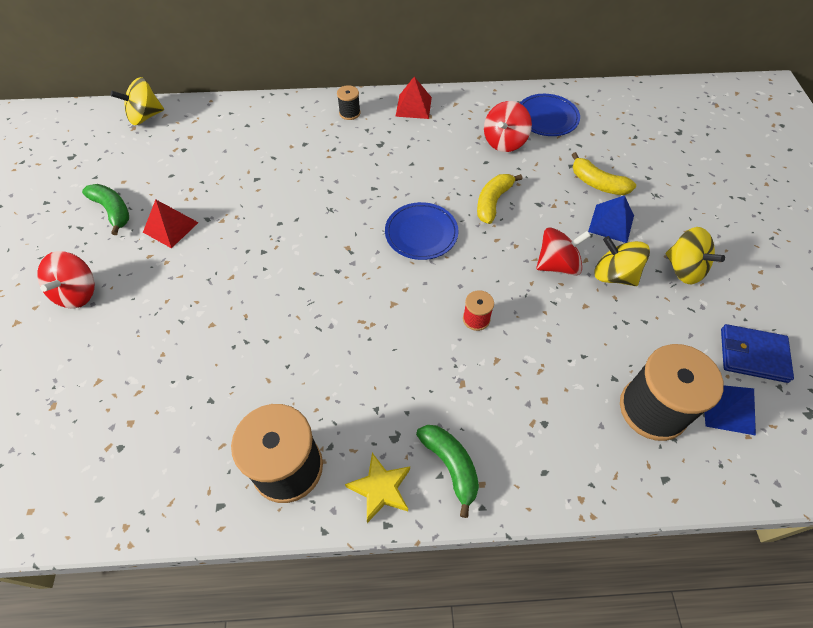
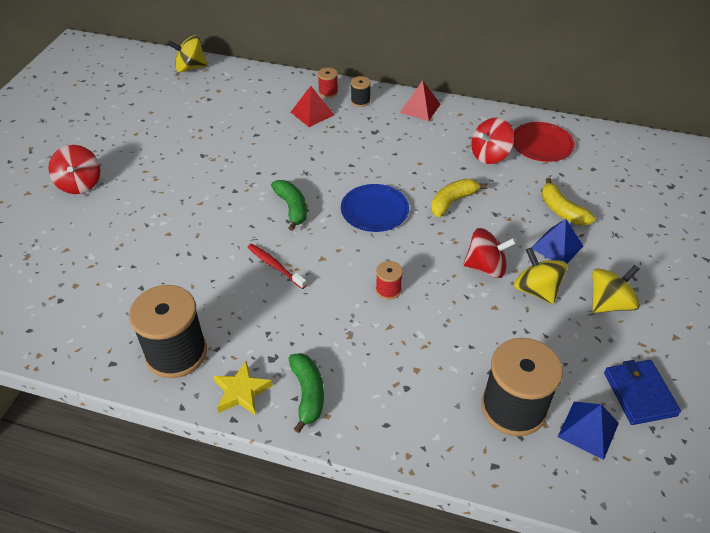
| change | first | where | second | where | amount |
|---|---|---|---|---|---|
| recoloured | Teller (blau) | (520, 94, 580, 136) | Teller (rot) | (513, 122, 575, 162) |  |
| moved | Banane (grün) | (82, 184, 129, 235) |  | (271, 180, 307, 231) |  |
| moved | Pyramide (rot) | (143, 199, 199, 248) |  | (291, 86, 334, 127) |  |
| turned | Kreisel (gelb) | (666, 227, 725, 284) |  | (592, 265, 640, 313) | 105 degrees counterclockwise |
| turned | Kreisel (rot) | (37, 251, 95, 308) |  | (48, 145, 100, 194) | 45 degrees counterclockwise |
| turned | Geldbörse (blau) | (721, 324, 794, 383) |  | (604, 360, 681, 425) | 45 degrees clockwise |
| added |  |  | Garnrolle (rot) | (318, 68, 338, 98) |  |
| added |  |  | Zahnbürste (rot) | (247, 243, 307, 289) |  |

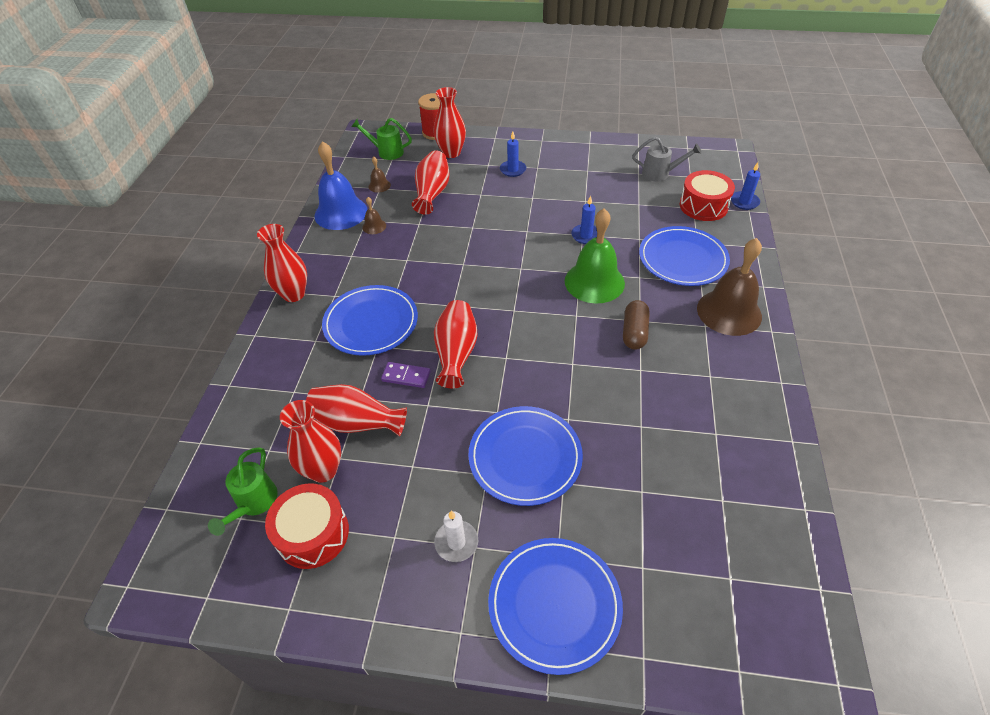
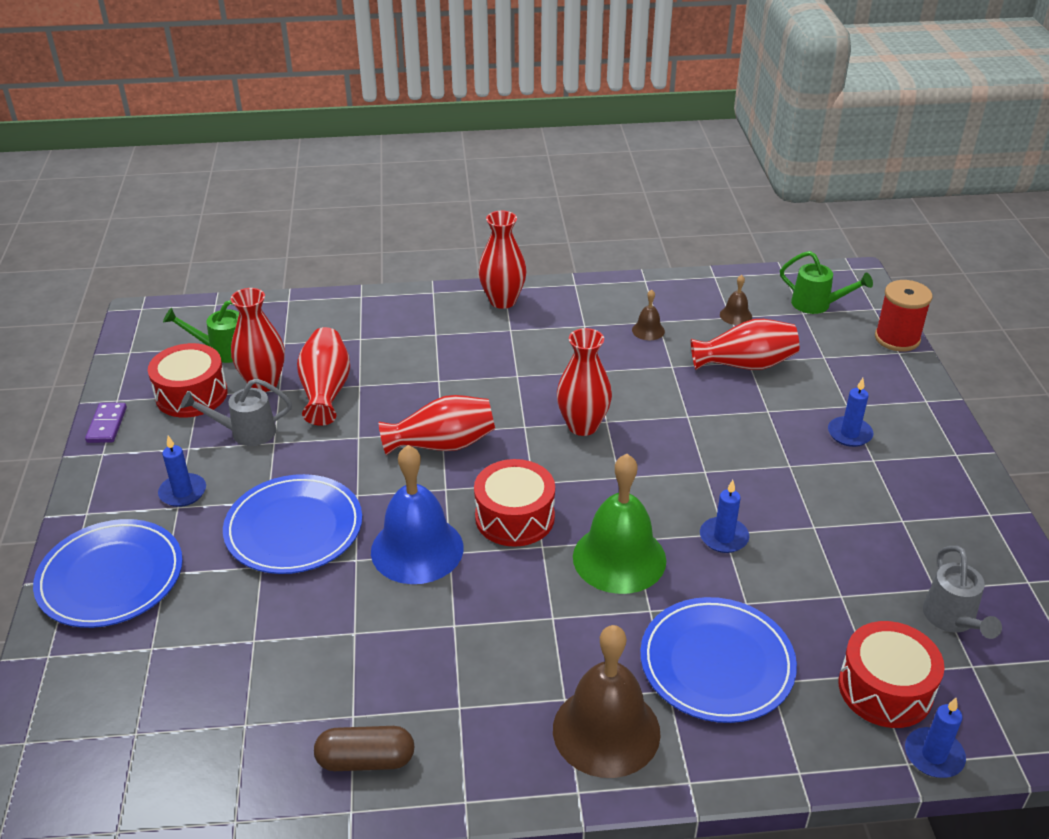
| change | first | where | second | where | amount |
|---|---|---|---|---|---|
| moved | Vase (rot) | (433, 87, 466, 158) |  | (557, 328, 612, 436) |  |
| turned | Gießkanne (grün) | (351, 118, 412, 160) |  | (780, 251, 873, 314) | 120 degrees clockwise |
| moved | Glocke (blau) | (314, 141, 368, 230) |  | (371, 445, 463, 584) |  |
| removed | Teller (blau) | (322, 285, 418, 356) |  |  |  |
| moved | Kapsel (braun) | (623, 300, 650, 350) |  | (314, 726, 415, 771) |  |
| moved | Dominostein (lila) | (381, 362, 431, 388) |  | (85, 403, 127, 443) |  |
| recoloured | Kerze (weiß) | (434, 510, 478, 562) | Kerze (blau) | (158, 436, 206, 507) |  |
| added |  |  | Gießkanne (grau) | (181, 378, 292, 446) |  |
| added |  |  | Trommel (rot) | (474, 459, 555, 547) |  |

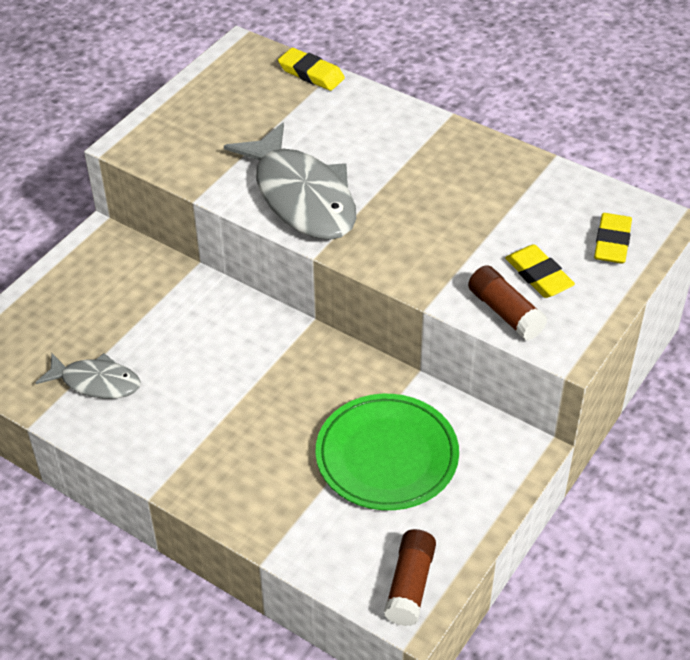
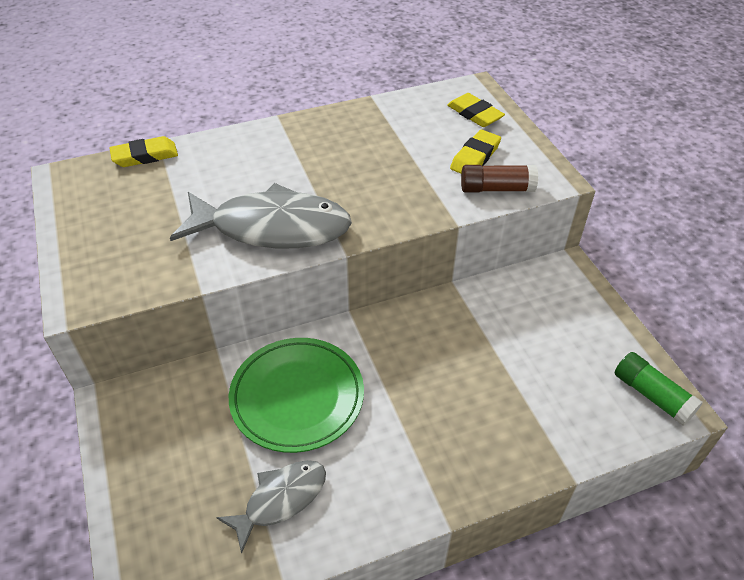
| change | first | where | second | where | amount |
|---|---|---|---|---|---|
| turned | Radiergummi (gelb) | (505, 244, 575, 298) |  | (450, 130, 501, 173) | 60 degrees counterclockwise |
| moved | Teller (grün) | (315, 394, 459, 510) |  | (229, 338, 364, 453) |  |
| recoloured | Klebestift (braun) | (384, 529, 436, 626) | Klebestift (grün) | (615, 352, 703, 426) |  |

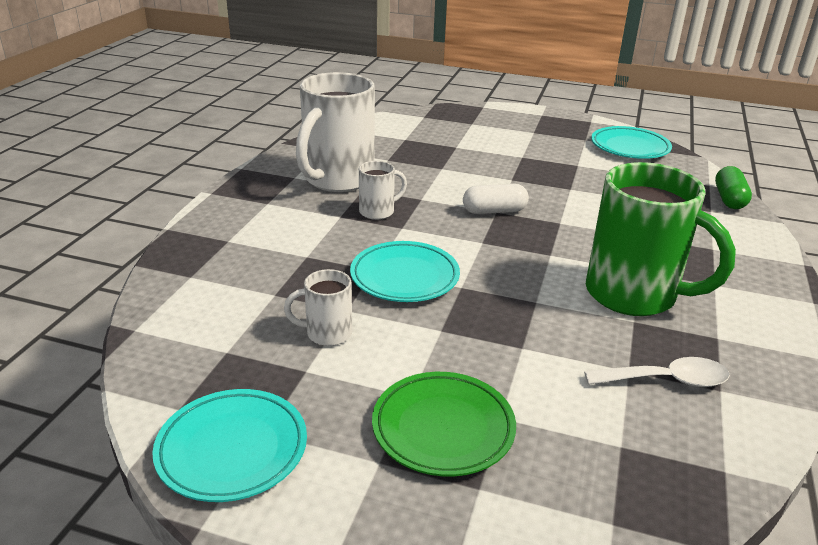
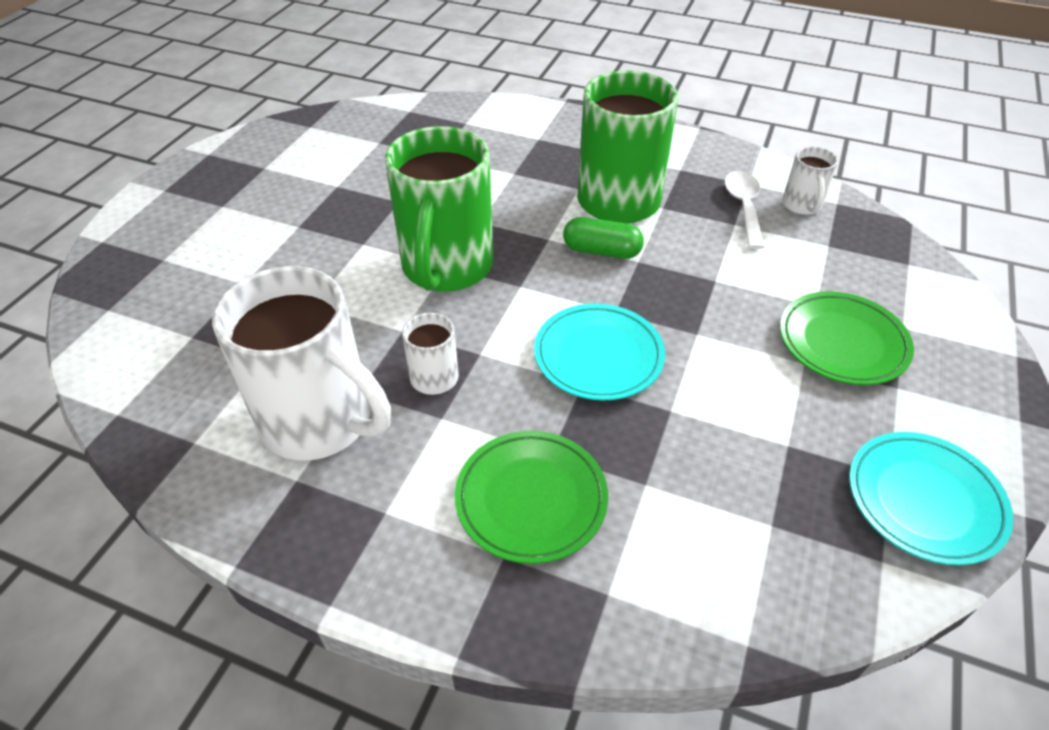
| change | first | where | second | where | amount |
|---|---|---|---|---|---|
| removed | Teller (türkis) | (591, 126, 672, 159) |  |  |  |
| moved | Kapsel (grün) | (715, 166, 752, 209) |  | (563, 217, 644, 259) |  |
| replaced | Kapsel (weiß) | (463, 184, 529, 214) | Tasse (grün) | (385, 126, 493, 292) |  |
| moved | Tasse (weiß) | (284, 269, 352, 346) |  | (782, 146, 838, 215) |  |
| added |  |  | Teller (grün) | (455, 431, 608, 564) |  |

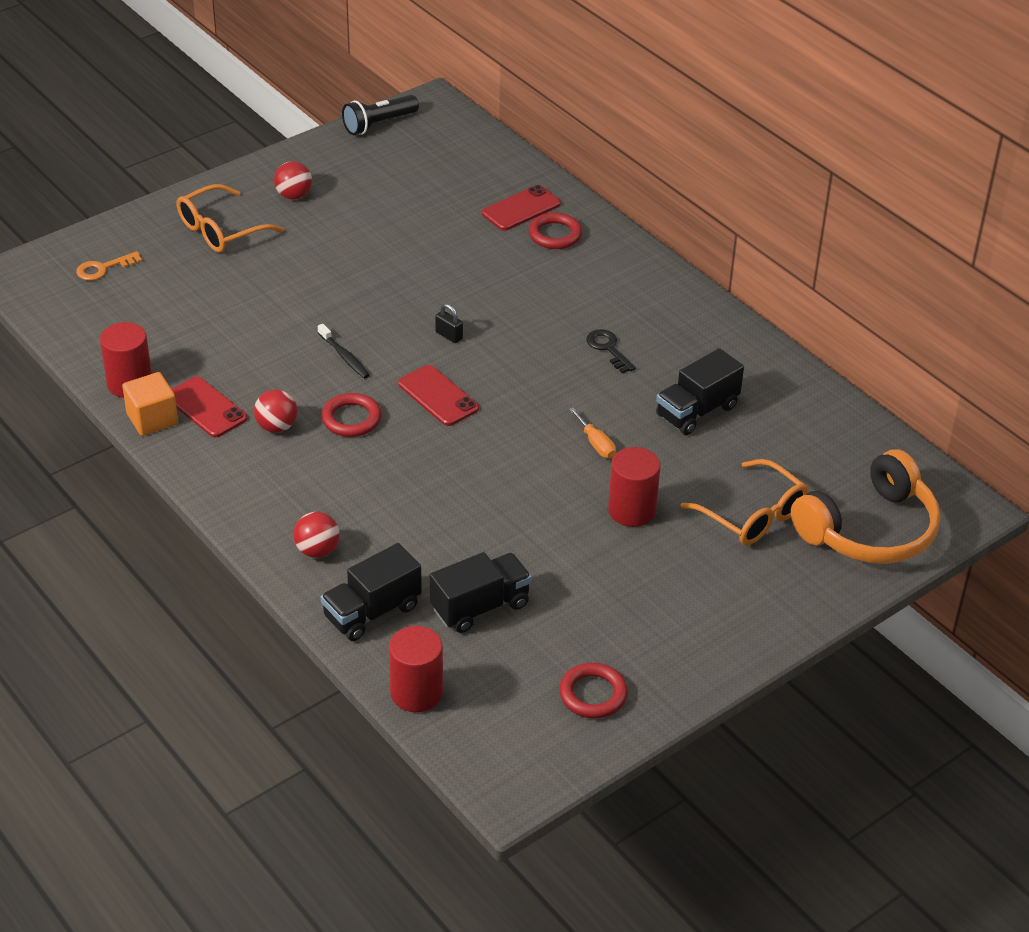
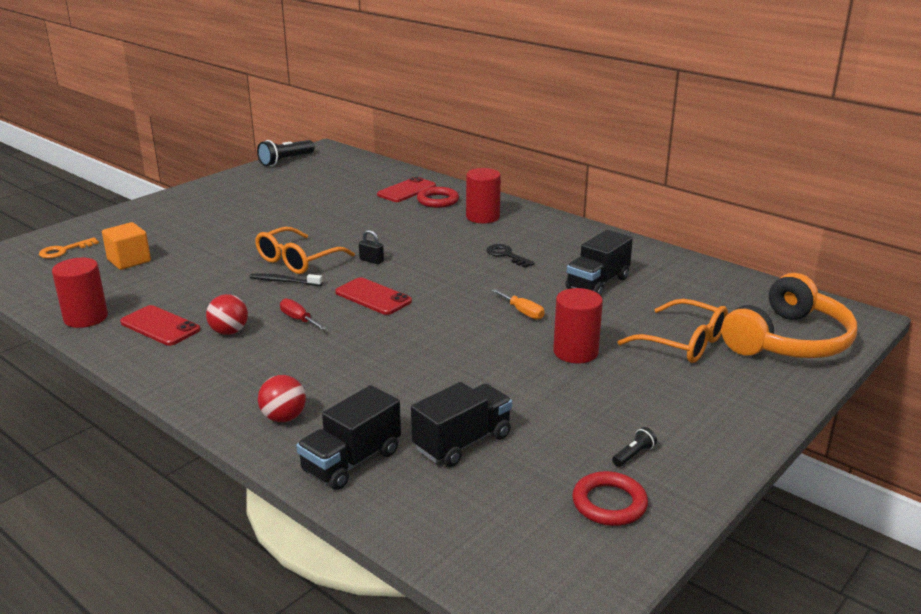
| change | first | where | second | where | amount |
|---|---|---|---|---|---|
| removed | Ball (rot) | (274, 161, 312, 200) |  |  |  |
| moved | Brille (orange) | (177, 184, 284, 252) |  | (255, 227, 355, 274) |  |
| turned | Zahnbürste (schwarz) | (318, 324, 370, 379) |  | (249, 274, 322, 286) | 150 degrees clockwise |
| moved | Kubus (orange) | (122, 372, 178, 436) |  | (102, 222, 151, 270) |  |
| replaced | Ring (rot) | (321, 393, 382, 437) | Schraubenzieher (rot) | (280, 298, 326, 330) |  |
| moved | Vollzylinder (rot) | (389, 626, 443, 712) |  | (466, 168, 501, 223) |  |
| added |  |  | Taschenlampe (schwarz) | (612, 427, 657, 467) |  |

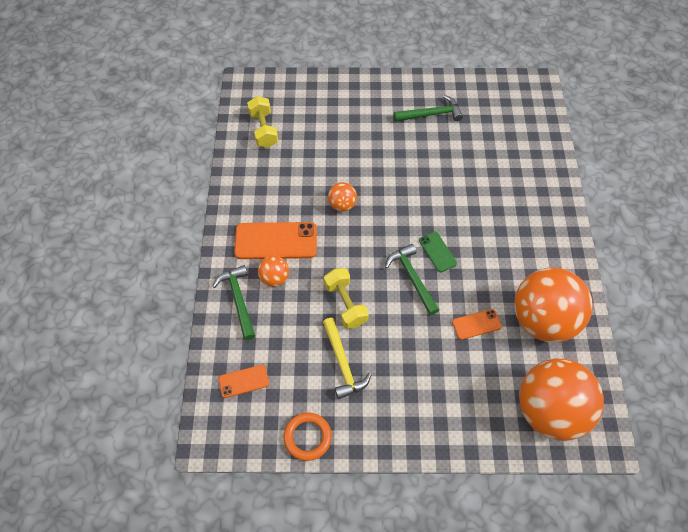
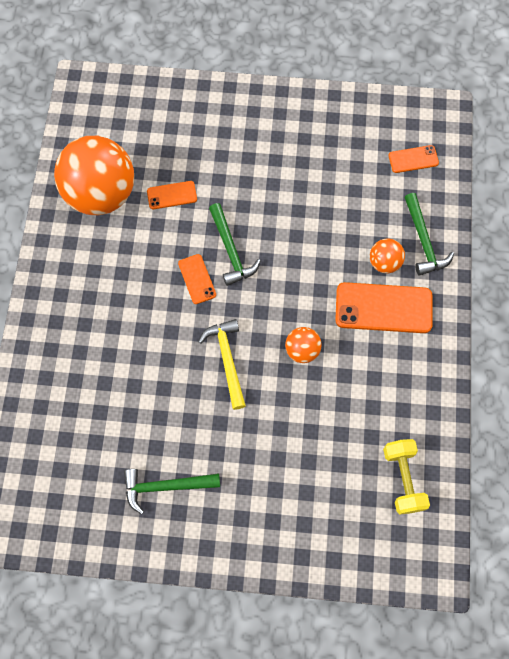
| change | first | where | second | where | amount |
|---|---|---|---|---|---|
| recoloured | Handy (grün) | (419, 232, 457, 272) | Handy (orange) | (178, 254, 216, 304) |  |
| removed | Hantel (gelb) | (324, 268, 369, 329) |  |  |  |
| moved | Hammer (gelb) | (323, 318, 372, 399) |  | (198, 319, 246, 410) |  |
| removed | Ball (orange) | (519, 358, 604, 441) |  |  |  |
| removed | Ring (orange) | (283, 413, 332, 461) |  |  |  |

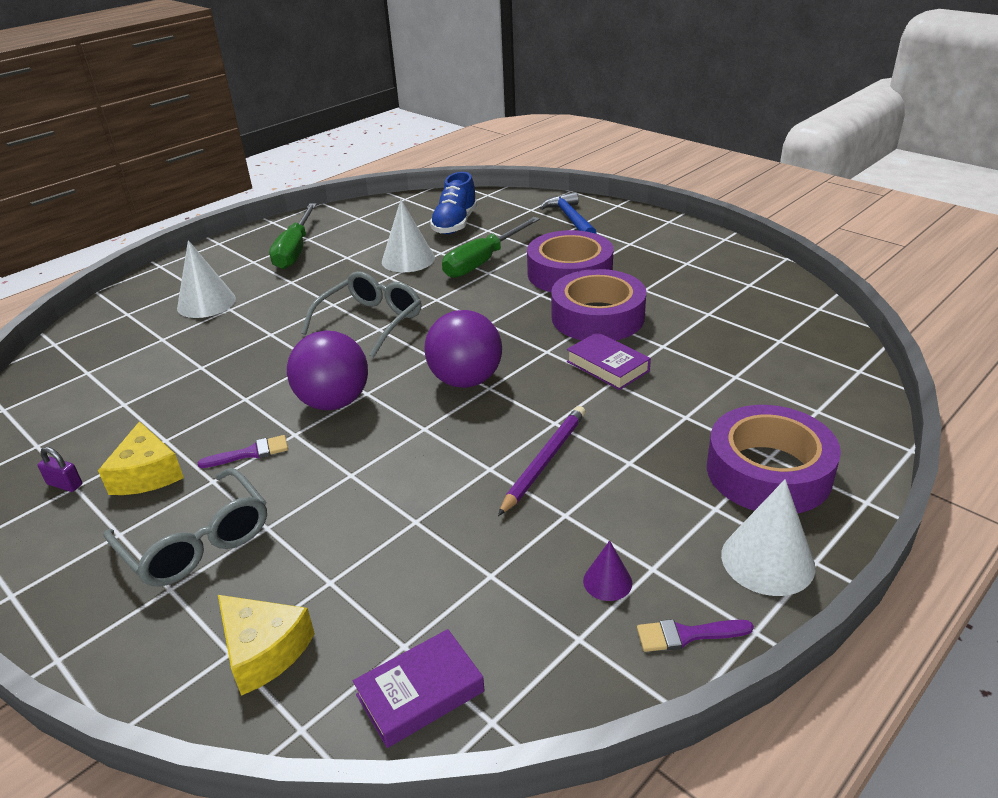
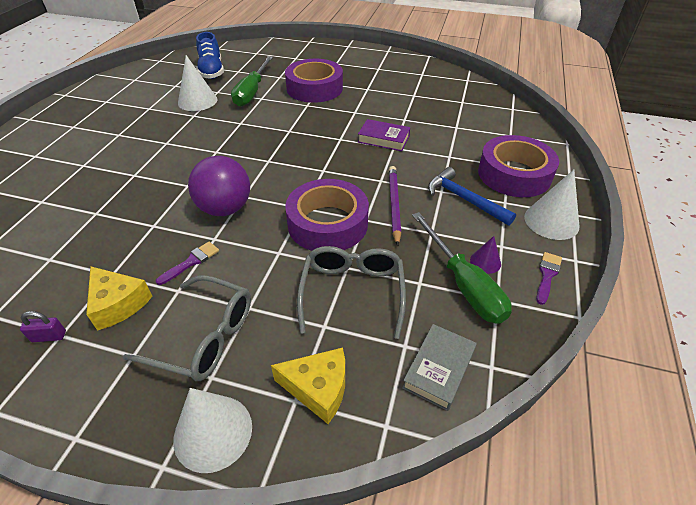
| change | first | where | second | where | amount |
|---|---|---|---|---|---|
| moved | Hammer (blau) | (540, 192, 597, 234) |  | (428, 167, 516, 226) |  |
| moved | Schraubenzieher (grün) | (269, 203, 317, 269) |  | (412, 212, 512, 324) |  |
| moved | Kegel (weiß) | (177, 240, 236, 318) |  | (173, 388, 252, 473) |  |
| moved | Klebeband (lila) | (551, 269, 646, 341) |  | (285, 179, 369, 251) |  |
| moved | Brille (grau) | (301, 271, 421, 358) |  | (297, 246, 406, 339) |  |
| removed | Ball (lila) | (424, 310, 502, 388) |  |  |  |
| turned | Pinsel (lila) | (637, 619, 754, 652) |  | (536, 252, 562, 305) | 150 degrees clockwise |
| recoloured | Buch (lila) | (353, 629, 485, 748) | Buch (grau) | (402, 324, 477, 411) |  |

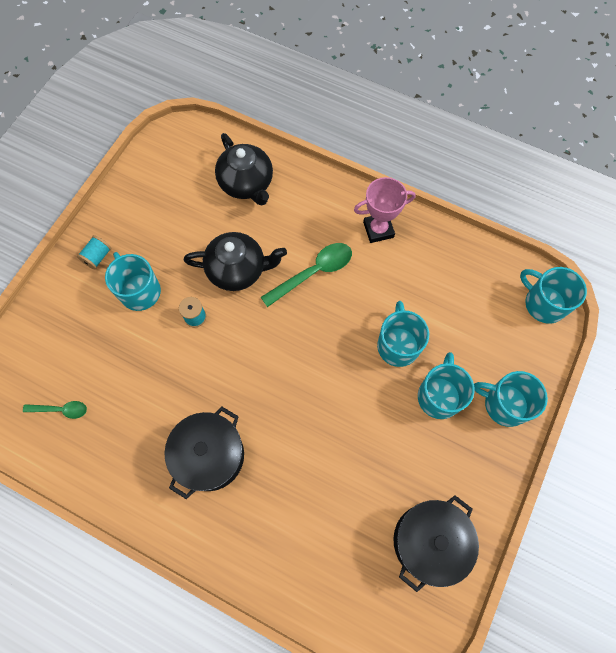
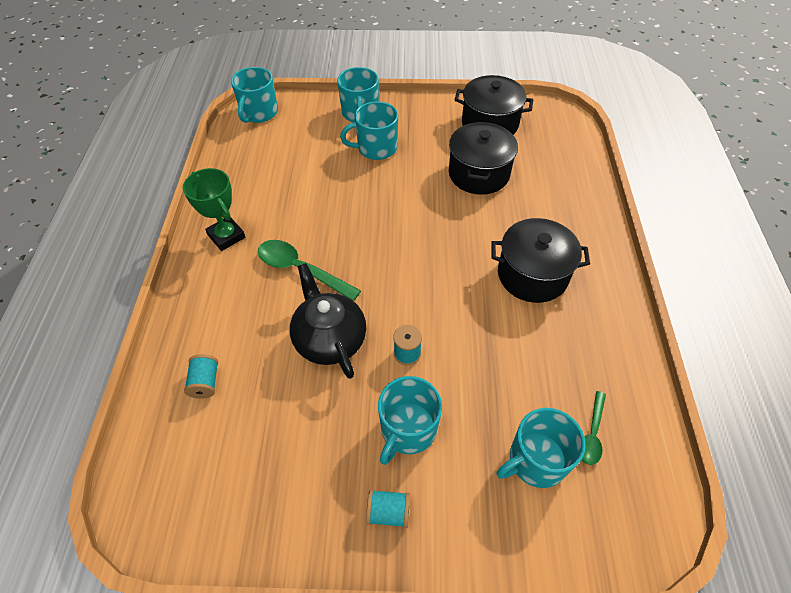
| change | first | where | second | where | amount |
|---|---|---|---|---|---|
| replaced | Teekanne (schwarz) | (215, 133, 273, 206) | Garnrolle (türkis) | (184, 354, 218, 399) |  |
| recoloured | Pokal (rosa) | (354, 177, 416, 243) | Pokal (grün) | (183, 168, 246, 251) |  |
| moved | Tasse (türkis) | (377, 301, 429, 367) |  | (497, 408, 586, 488) |  |
| turned | Löffel (grün) | (23, 401, 87, 419) |  | (582, 391, 606, 465) | 135 degrees counterclockwise |
| added |  |  | Kochtopf (schwarz) | (449, 122, 518, 195) |  |

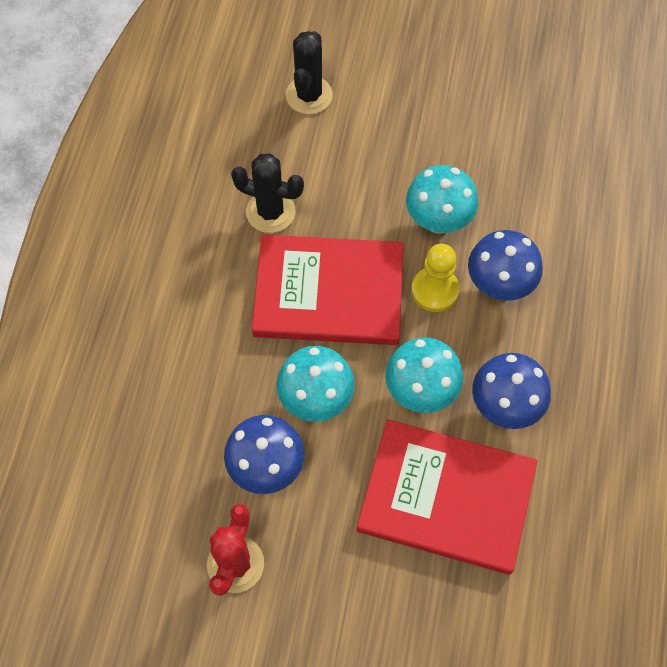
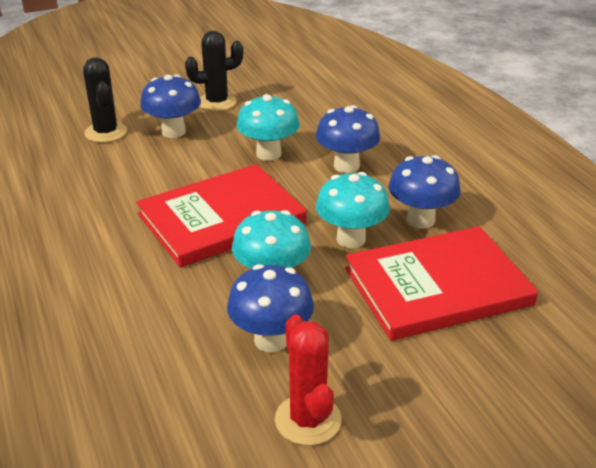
| change | first | where | second | where | amount |
|---|---|---|---|---|---|
| moved | Kaktus (schwarz) | (231, 153, 304, 233) |  | (185, 31, 243, 111) |  |
| removed | Bauer (gelb) | (411, 244, 459, 312) |  |  |  |
| added |  |  | Pilz (blau) | (140, 74, 201, 138) |  |

